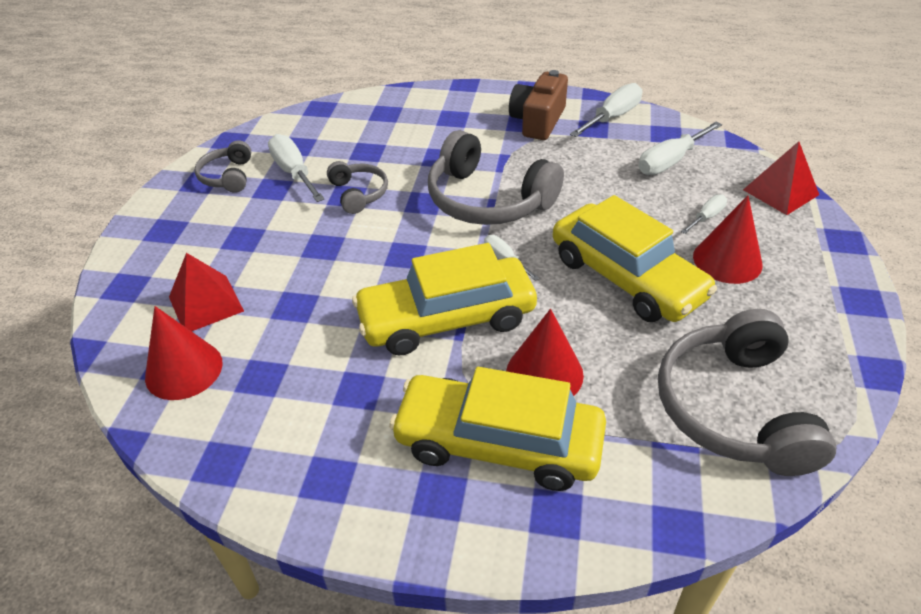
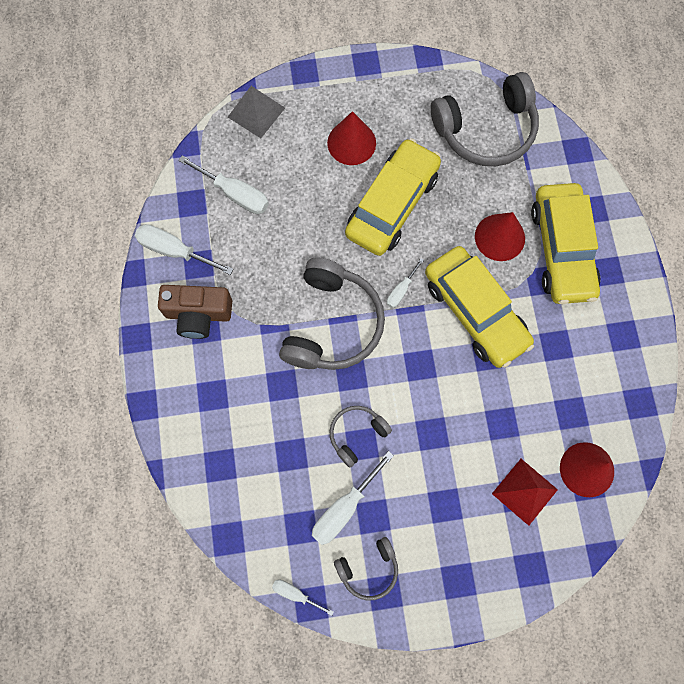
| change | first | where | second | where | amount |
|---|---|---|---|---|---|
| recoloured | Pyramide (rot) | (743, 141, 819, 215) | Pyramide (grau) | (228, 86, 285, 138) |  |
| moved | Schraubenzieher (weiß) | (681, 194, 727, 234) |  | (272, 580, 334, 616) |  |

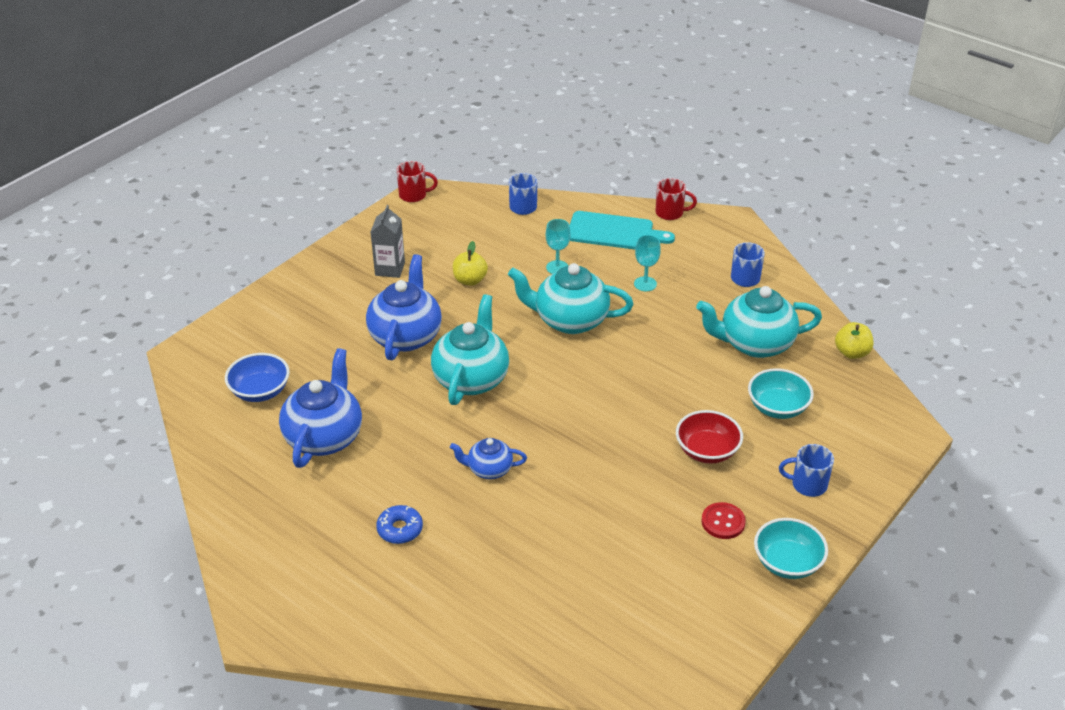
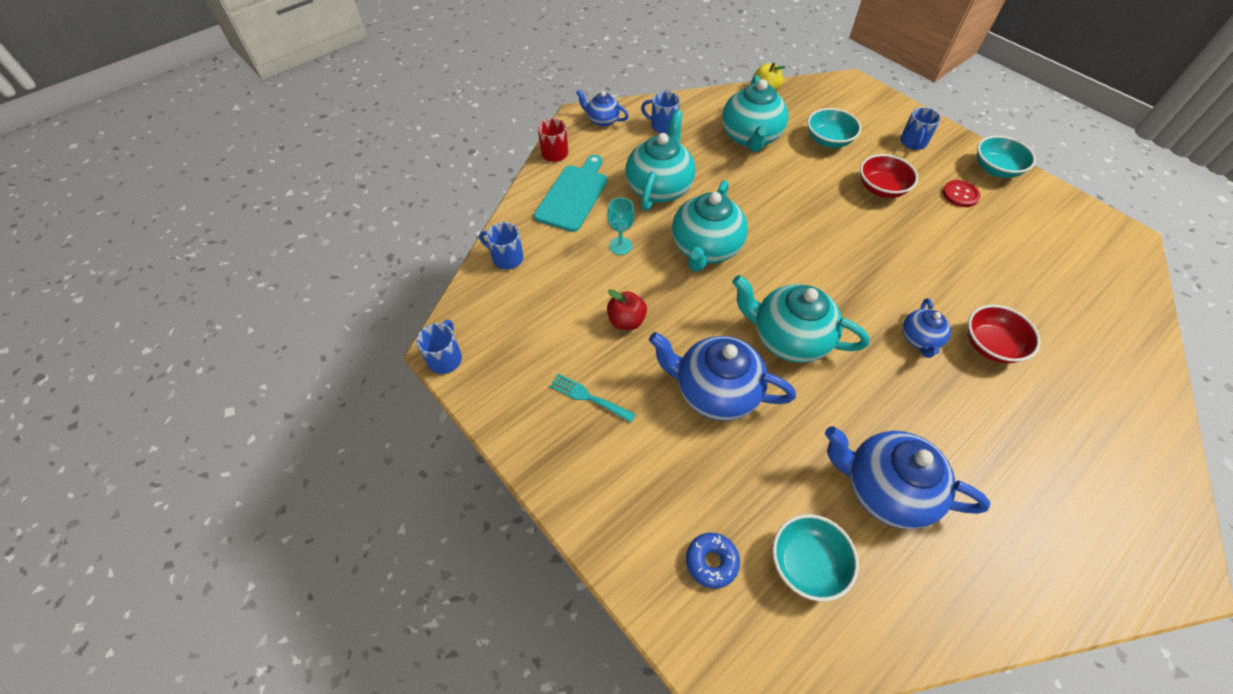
| change | first | where | second | where | amount |
|---|---|---|---|---|---|
| recoloured | Tasse (rot) | (397, 161, 438, 202) | Tasse (blau) | (416, 320, 462, 374) |  |
| replaced | Getränkekarton (grau) | (371, 205, 405, 278) | Gabel (türkis) | (549, 374, 636, 423) |  |
| replaced | Kelch (türkis) | (634, 235, 661, 291) | Teekanne (türkis) | (625, 110, 696, 211) |  |
| recoloured | Apfel (gelb) | (453, 241, 488, 286) | Apfel (rot) | (607, 289, 647, 330) |  |
| recoloured | Schüssel (blau) | (225, 353, 290, 402) | Schüssel (türkis) | (772, 514, 859, 602) |  |
| moved | Donut (blau) | (376, 505, 423, 544) |  | (686, 533, 740, 589) |  |
| added |  |  | Teekanne (blau) | (576, 90, 629, 127) |  |
| added |  |  | Schüssel (rot) | (967, 305, 1041, 363) |  |

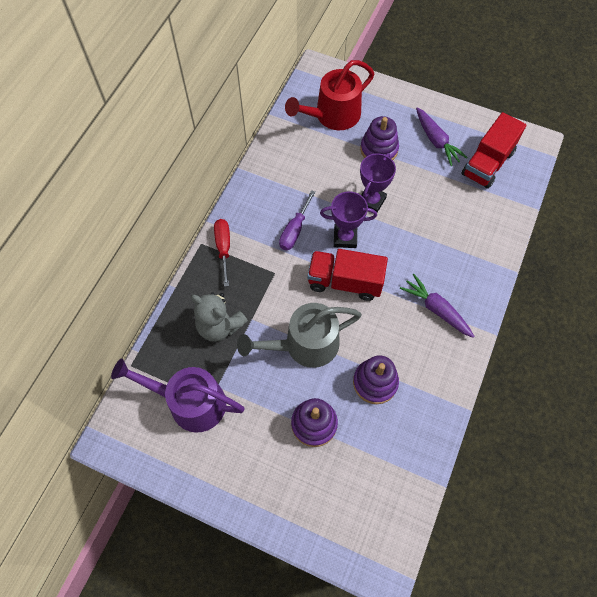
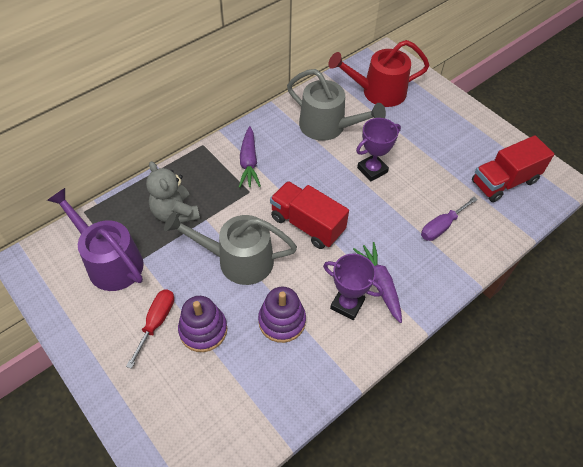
| change | first | where | second | where | amount |
|---|---|---|---|---|---|
| moved | Karotte (lila) | (416, 108, 468, 166) |  | (239, 126, 261, 188) |  |
| removed | Stapelspielzeug (lila) | (360, 116, 399, 160) |  |  |  |
| moved | Schraubenzieher (lila) | (279, 190, 316, 250) |  | (421, 197, 478, 241) |  |
| moved | Pokal (lila) | (320, 191, 377, 248) |  | (323, 254, 383, 320) |  |
| moved | Schraubenzieher (rot) | (214, 219, 230, 287) |  | (126, 290, 174, 369) |  |
| added |  |  | Gießkanne (grau) | (287, 69, 386, 141) |  |

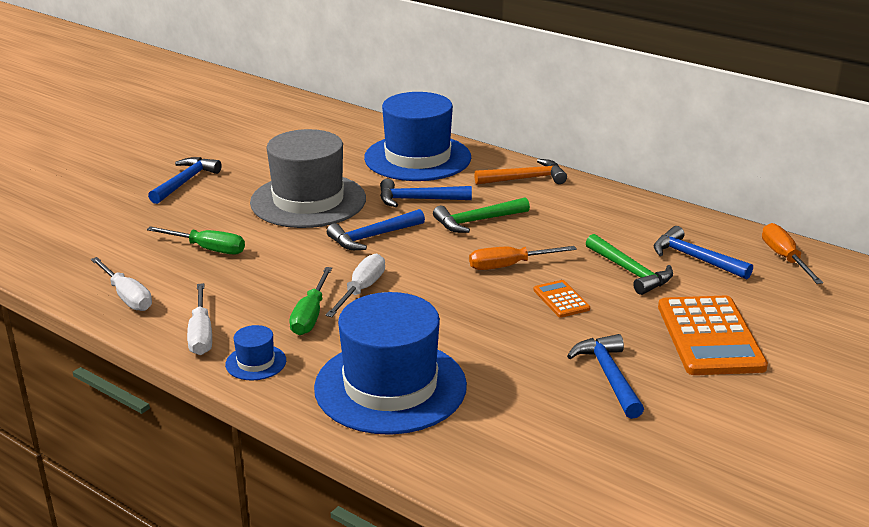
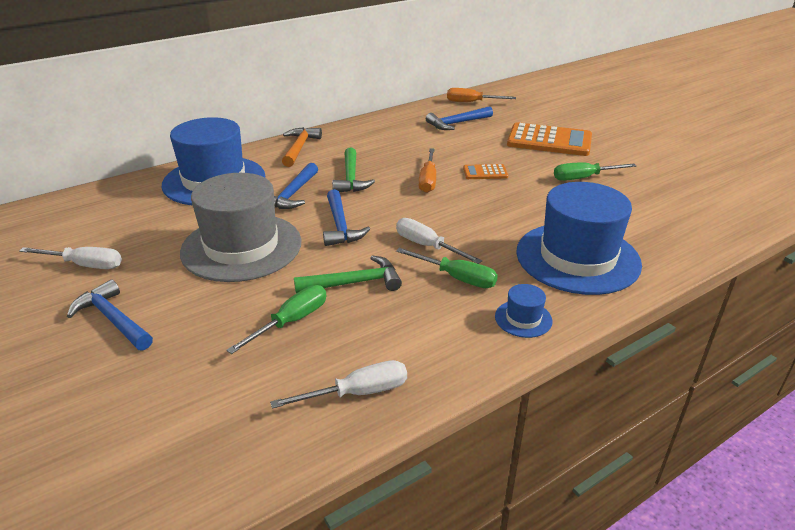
| change | first | where | second | where | amount |
|---|---|---|---|---|---|
| moved | Hammer (grün) | (586, 234, 673, 295) |  | (294, 255, 402, 293) |  |
| moved | Schraubenzieher (weiß) | (187, 283, 212, 355) |  | (19, 247, 122, 269) |  |
| replaced | Hammer (blau) | (567, 334, 644, 419) | Schraubenzieher (grün) | (554, 162, 636, 181) |  |

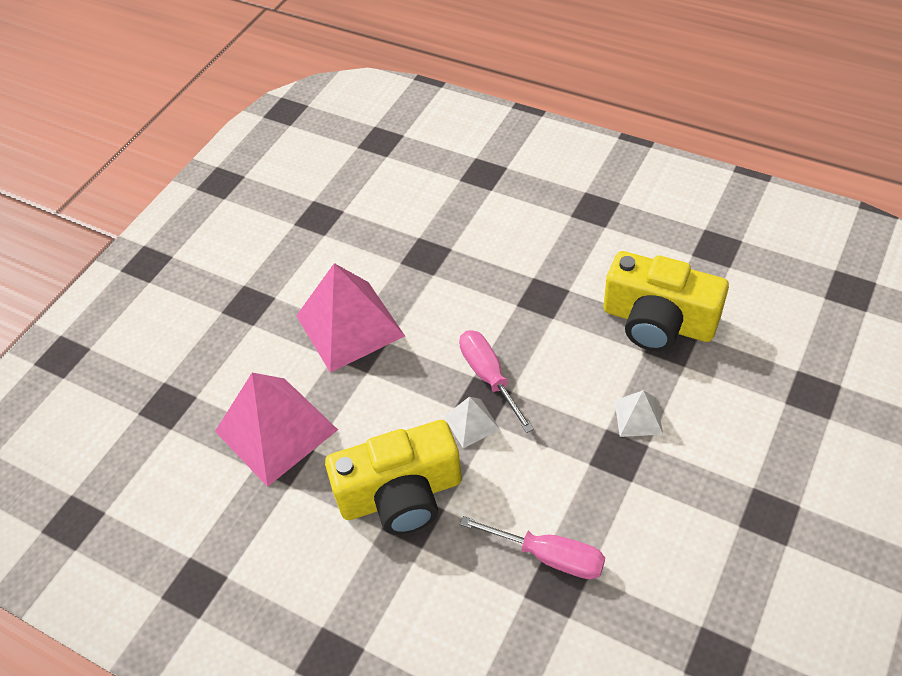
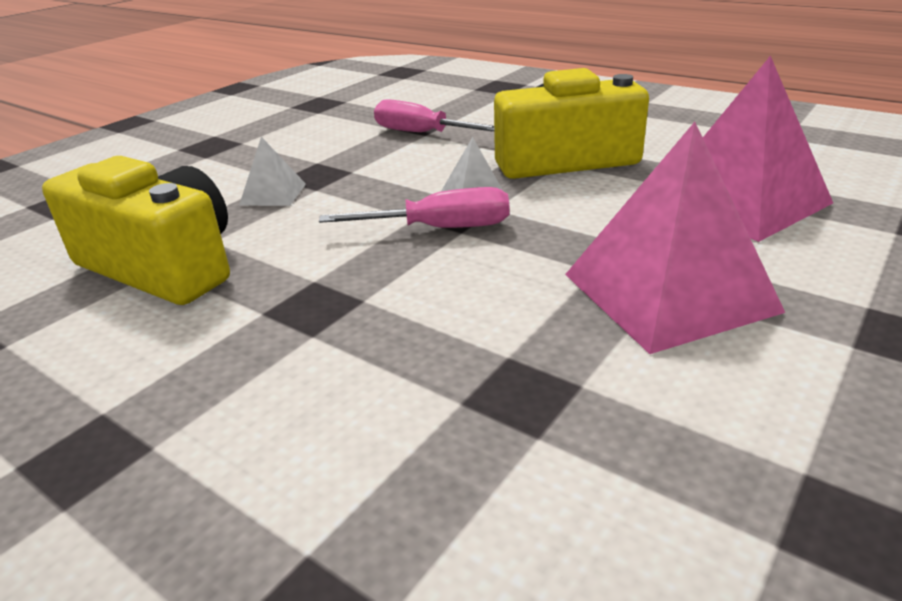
| change | first | where | second | where | amount |
|---|---|---|---|---|---|
| turned | Schraubenzieher (rosa) | (459, 330, 534, 433) |  | (319, 187, 509, 228) | 75 degrees counterclockwise |

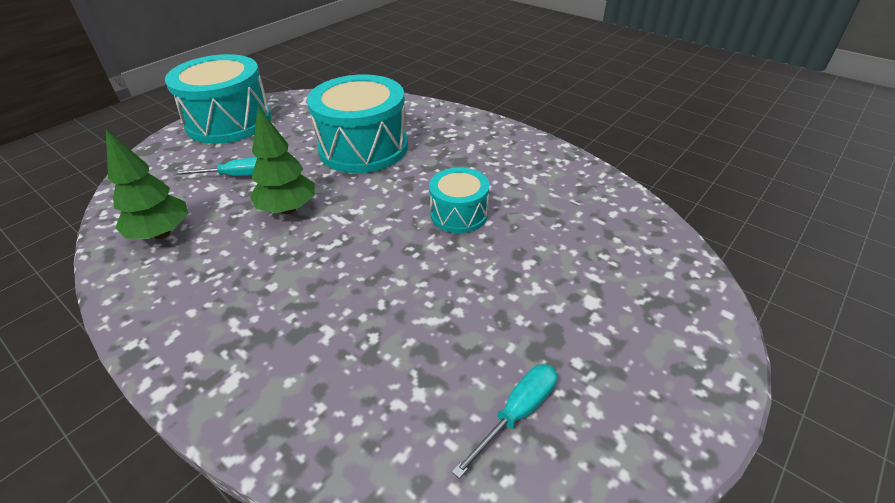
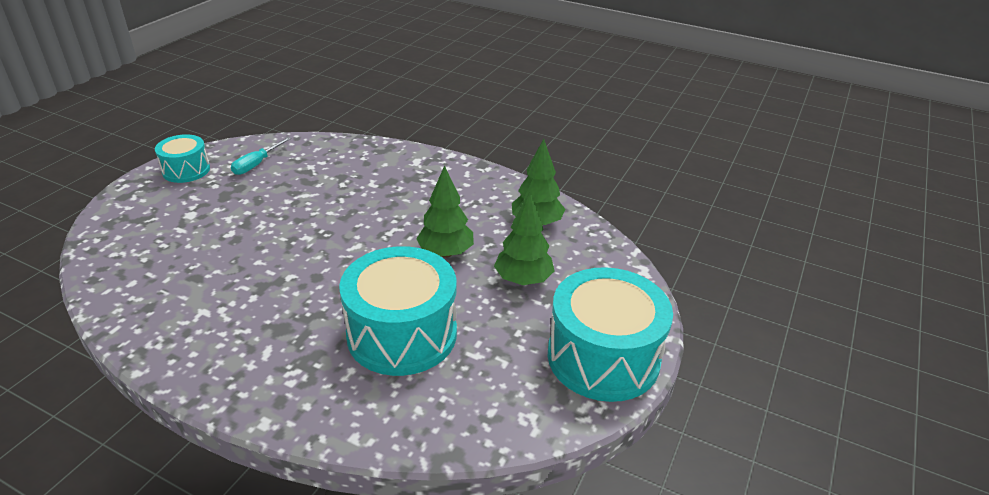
| change | first | where | second | where | amount |
|---|---|---|---|---|---|
| replaced | Schraubenzieher (türkis) | (173, 157, 257, 176) | Baum (grün) | (494, 191, 554, 285) |  |
| moved | Trommel (türkis) | (429, 168, 489, 233) |  | (155, 134, 210, 183) |  |

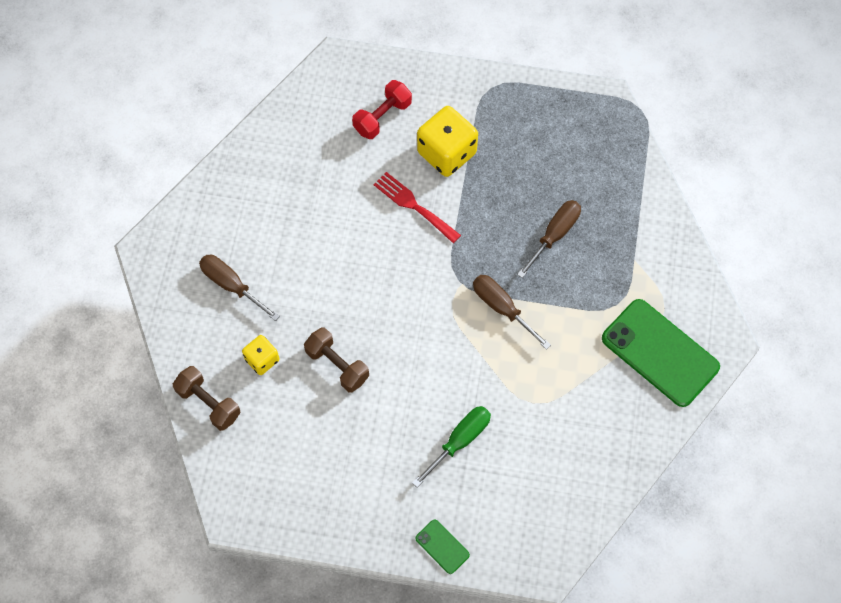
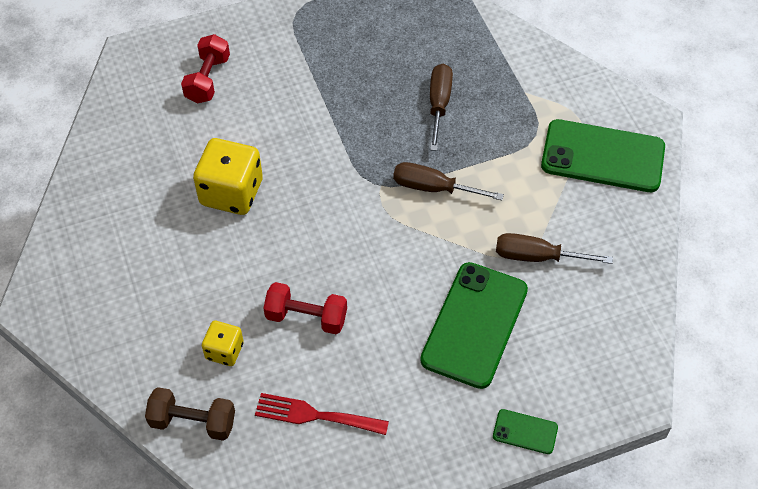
| change | first | where | second | where | amount |
|---|---|---|---|---|---|
| moved | Spielwürfel (gelb) | (417, 106, 478, 177) |  | (193, 138, 263, 215) |  |
| moved | Gabel (rot) | (373, 172, 461, 243) |  | (255, 393, 389, 435) |  |
| moved | Schraubenzieher (braun) | (199, 255, 280, 321) |  | (496, 233, 613, 264) |  |
| recoloured | Hantel (braun) | (304, 328, 369, 392) | Hantel (rot) | (263, 282, 347, 334) |  |
| replaced | Schraubenzieher (grün) | (412, 406, 491, 488) | Handy (grün) | (420, 262, 528, 389) |  |

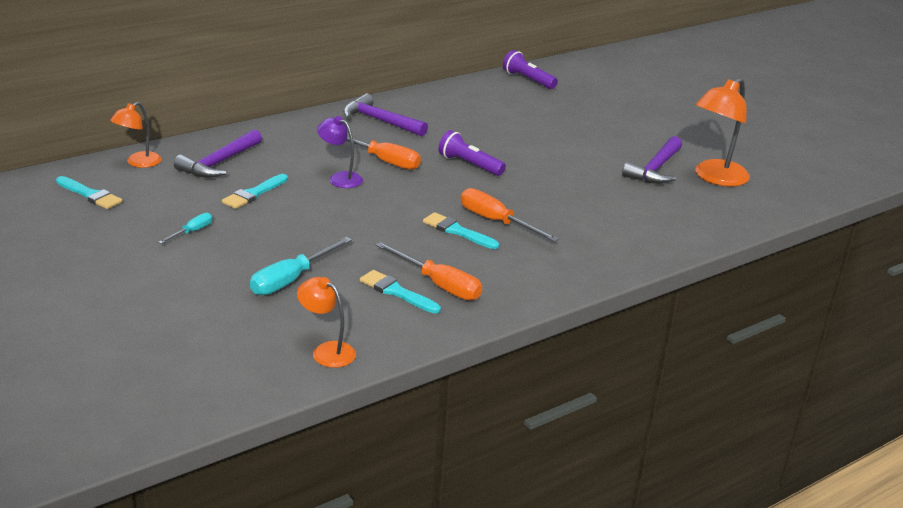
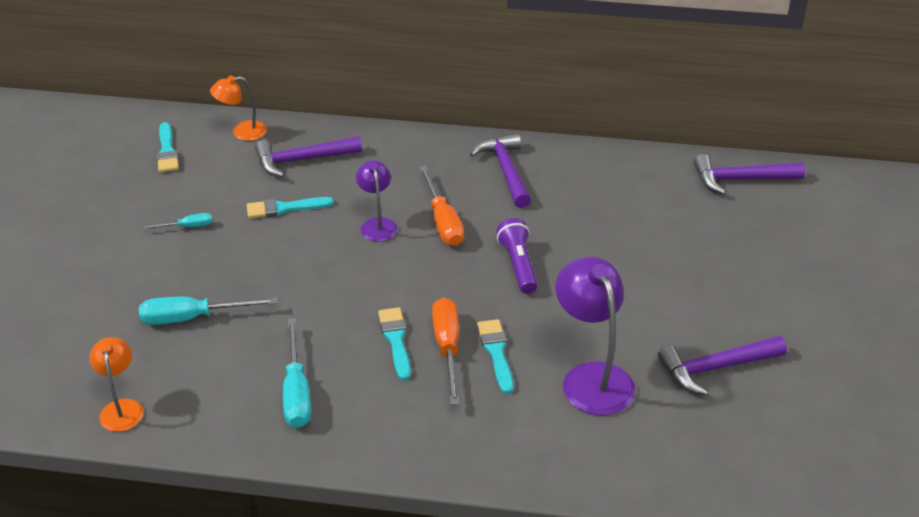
| change | first | where | second | where | amount |
|---|---|---|---|---|---|
| replaced | Taschenlampe (lila) | (503, 50, 558, 89) | Hammer (lila) | (694, 154, 805, 195) |  |
| removed | Lampe (orange) | (695, 78, 750, 186) |  |  |  |
| recoloured | Schraubenzieher (orange) | (376, 242, 482, 300) | Schraubenzieher (türkis) | (283, 318, 311, 428) |  |
| moved | Pinsel (türkis) | (360, 270, 441, 314) |  | (477, 319, 514, 394) |  |
| added |  |  | Lampe (lila) | (556, 257, 635, 416) |  |

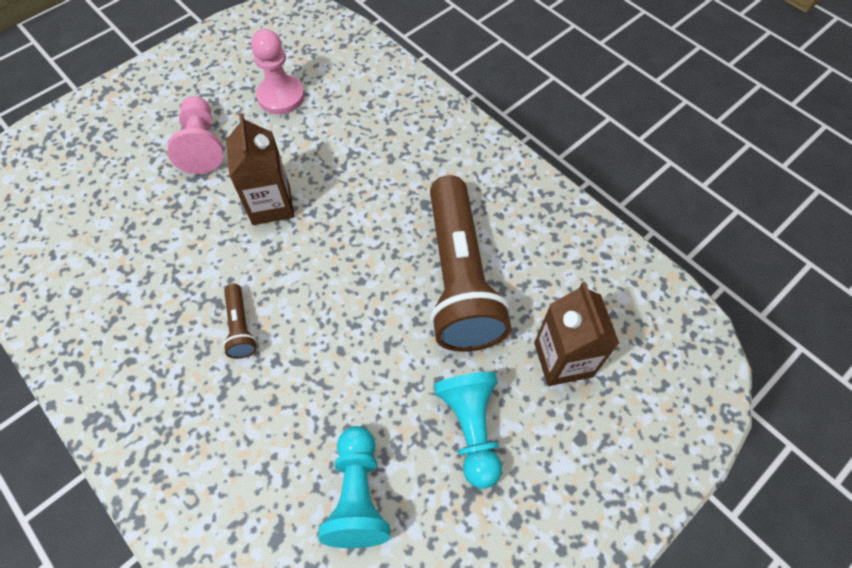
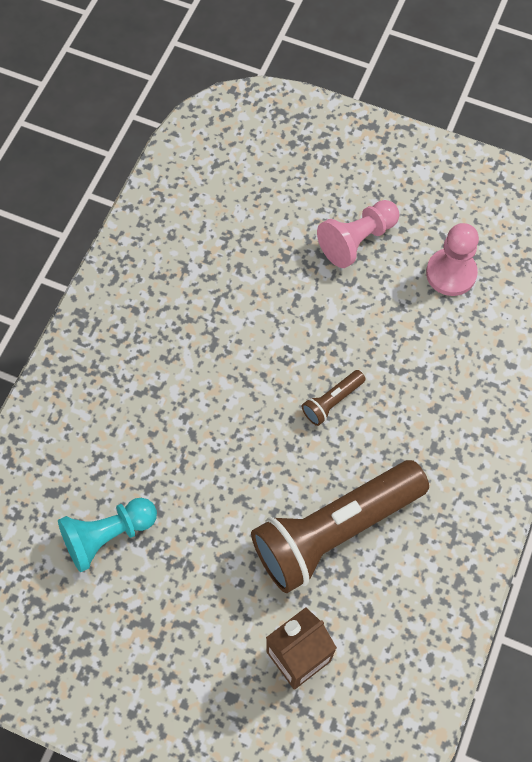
| change | first | where | second | where | amount |
|---|---|---|---|---|---|
| removed | Getränkekarton (braun) | (226, 113, 294, 225) |  |  |  |
| moved | Taschenlampe (braun) | (223, 284, 257, 359) |  | (302, 370, 365, 426) |  |
| removed | Bauer (türkis) | (434, 372, 502, 489) |  |  |  |

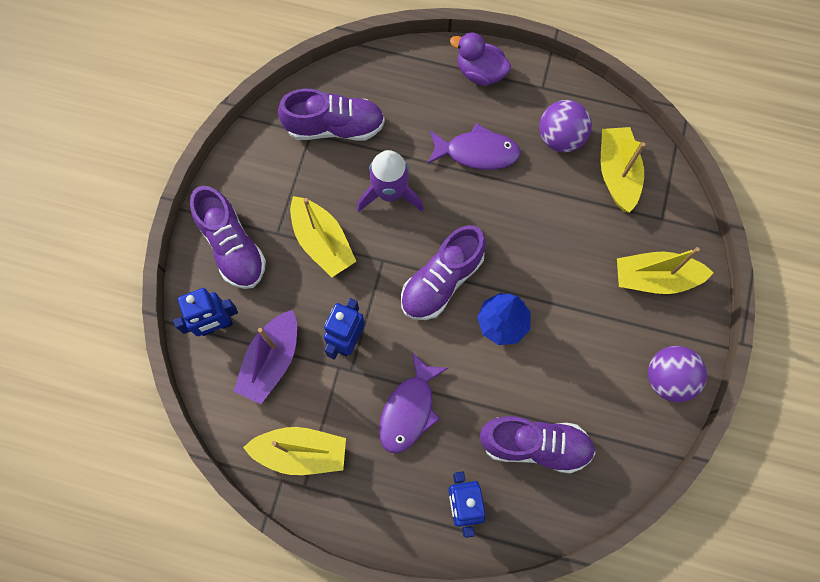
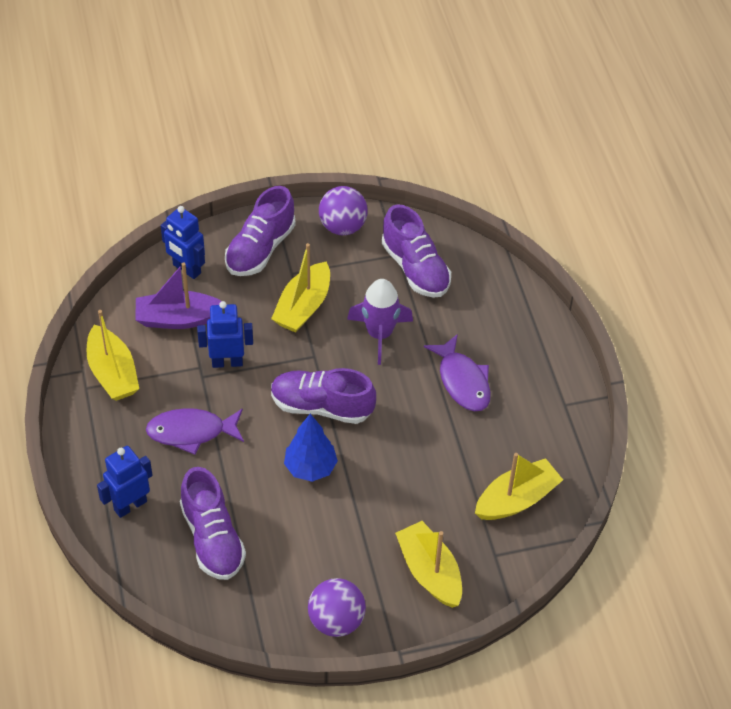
| change | first | where | second | where | amount |
|---|---|---|---|---|---|
| removed | Ente (lila) | (450, 32, 511, 86) |  |  |  |
| moved | Ball (lila) | (539, 100, 592, 152) |  | (319, 186, 368, 235) |  |

